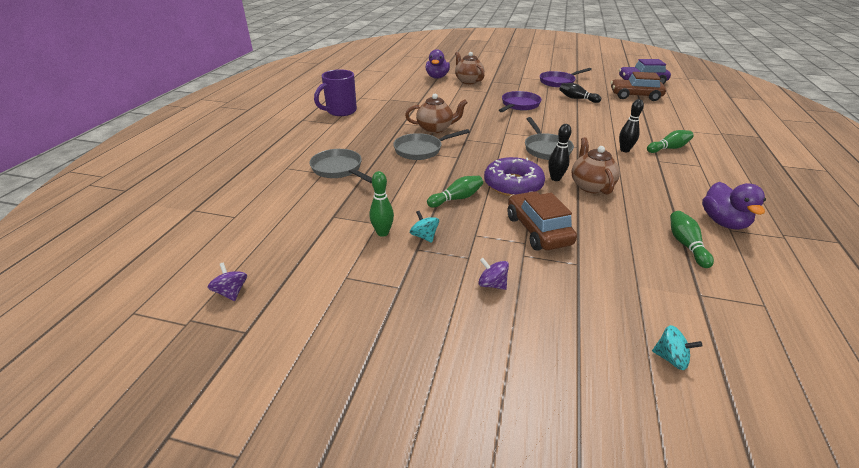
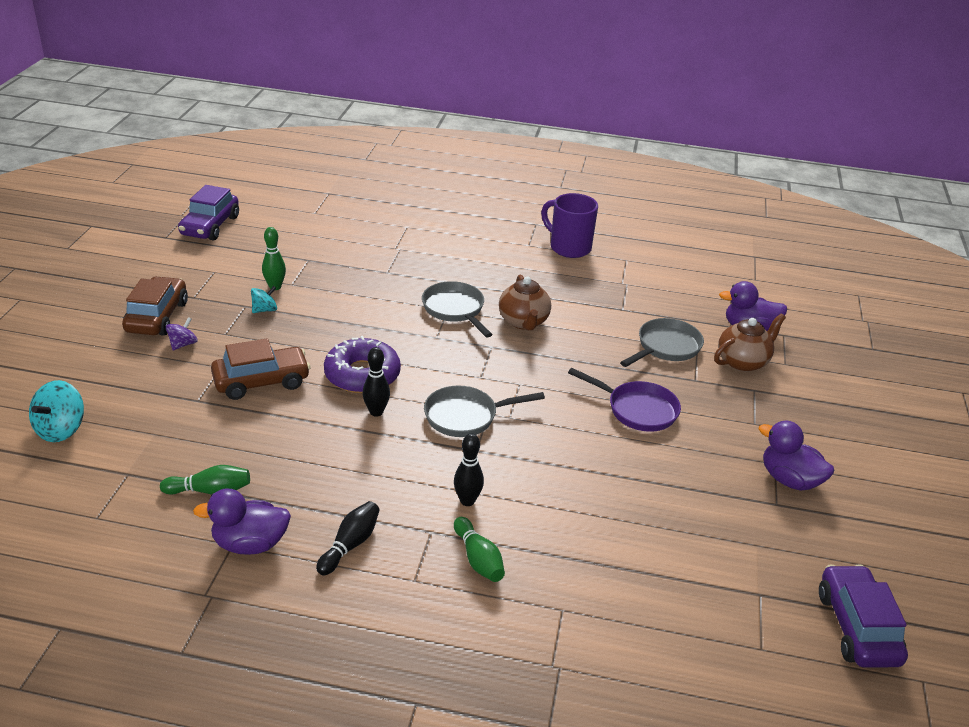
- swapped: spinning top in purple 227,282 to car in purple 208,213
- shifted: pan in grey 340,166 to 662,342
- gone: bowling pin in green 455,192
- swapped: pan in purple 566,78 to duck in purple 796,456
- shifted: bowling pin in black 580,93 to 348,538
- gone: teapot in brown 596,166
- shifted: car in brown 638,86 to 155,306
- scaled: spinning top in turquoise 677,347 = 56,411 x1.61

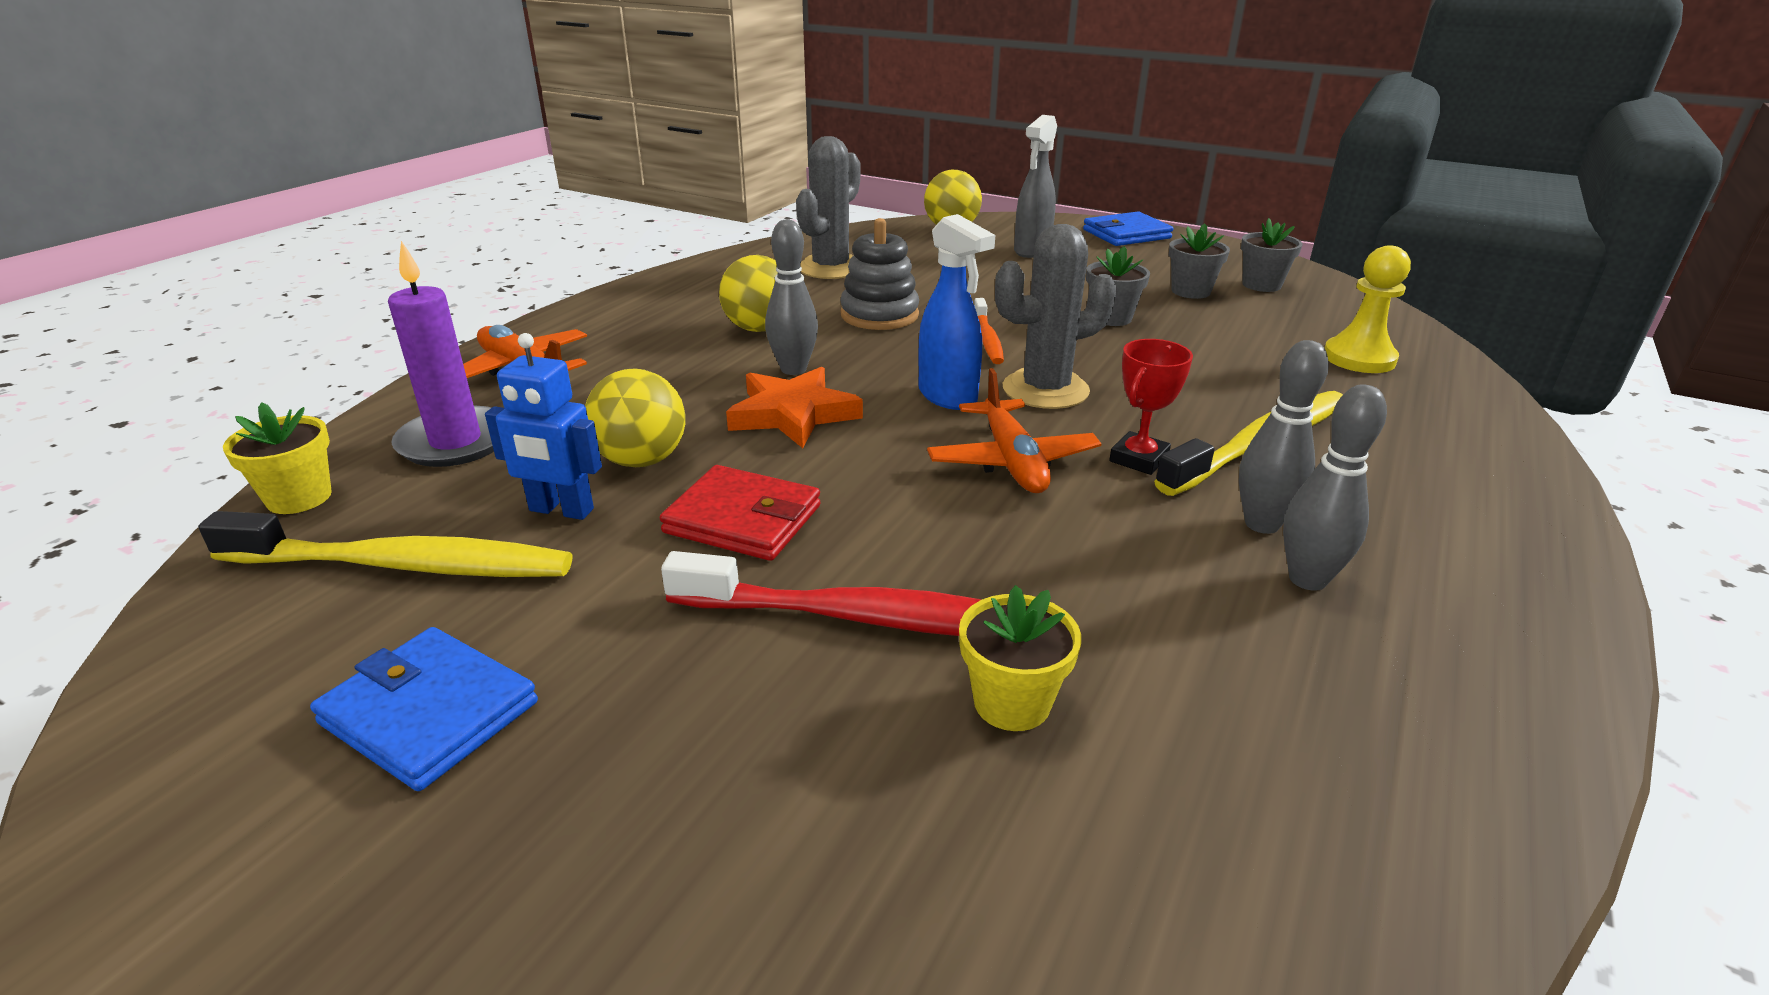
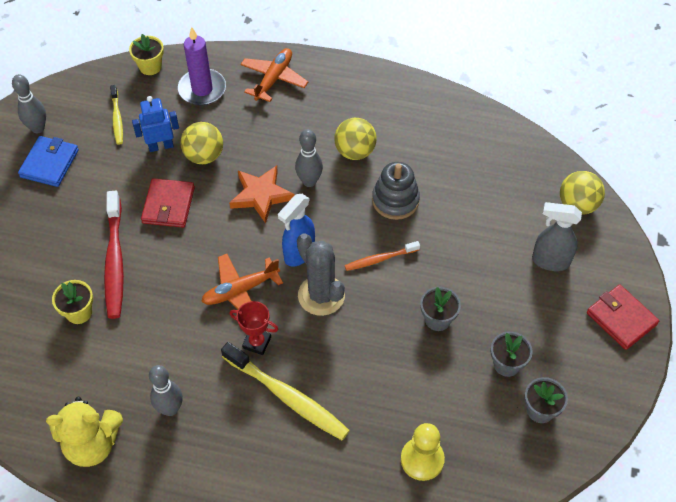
- scaled: toothbrush in yellow 385,544 = 116,115 x0.55
- rotated: robot in blue 543,426 = 155,124 75 degrees clockwise
- gone: cactus in grey 828,207
- repainted: wallet in blue 1128,228 to wallet in red 623,317
- shifted: bowling pin in grey 1284,437 to 29,103
- new: teddy bear in yellow 84,432

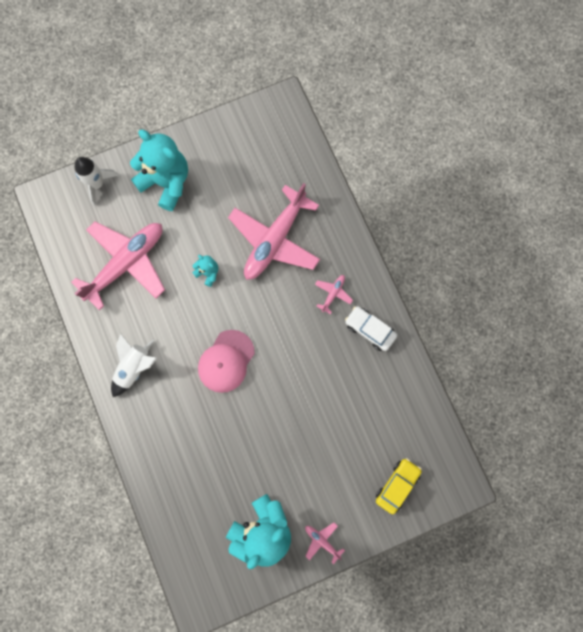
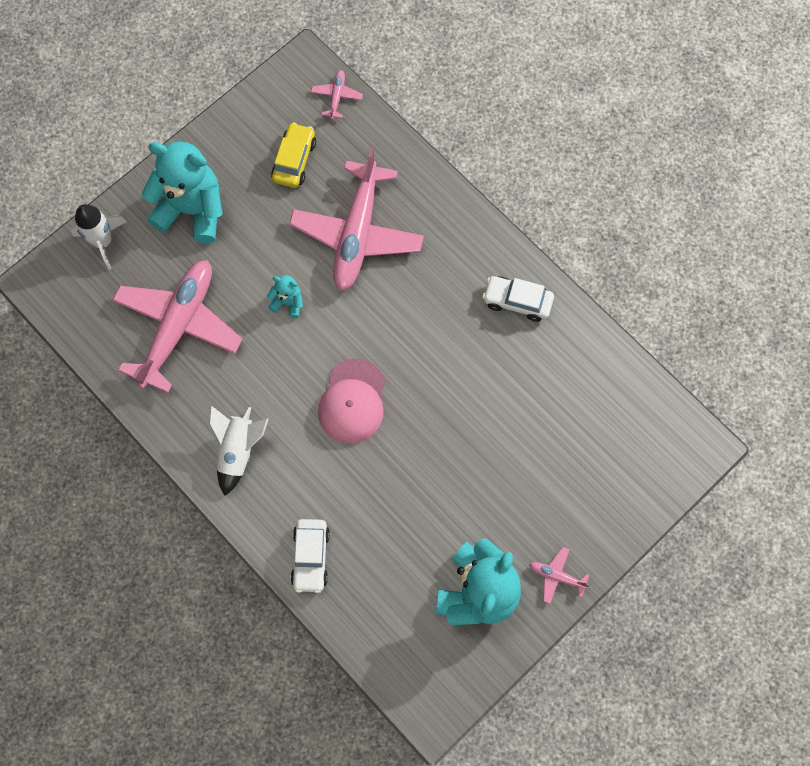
- shifted: plane in pink 334,294 to 337,94
- shifted: car in yellow 399,486 to 293,155
- new: car in white 310,556

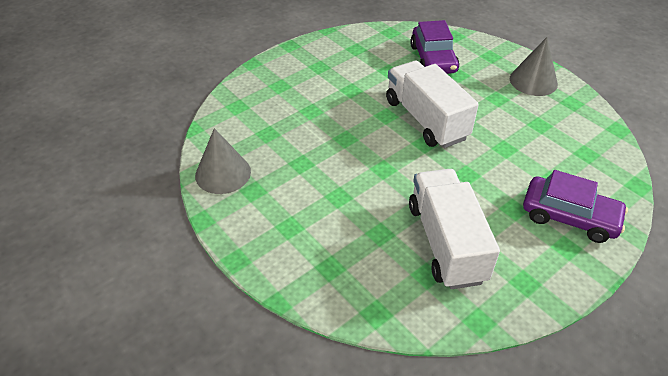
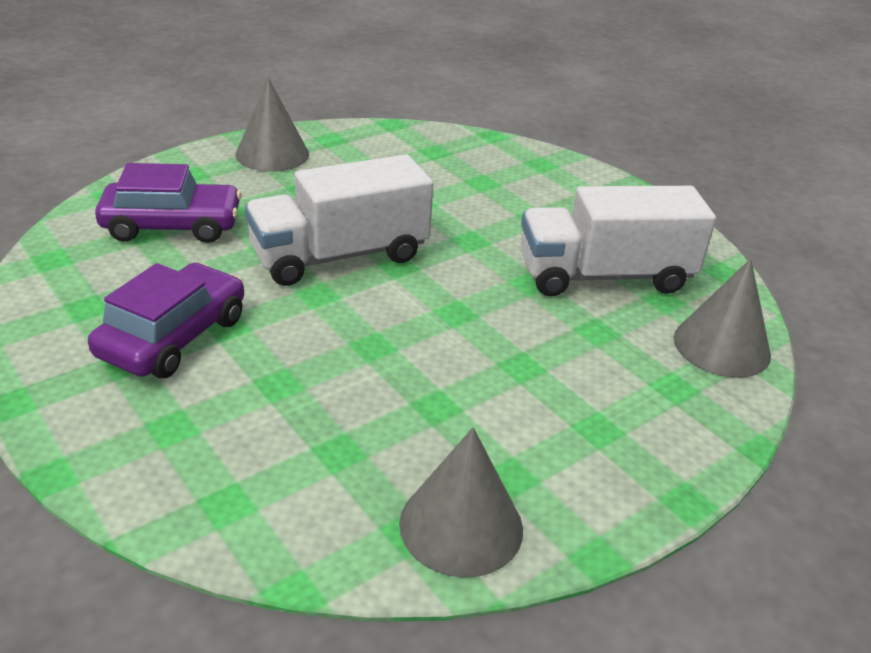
- shifted: car in purple 575,206 to 166,320
- new: cone in grey 722,318

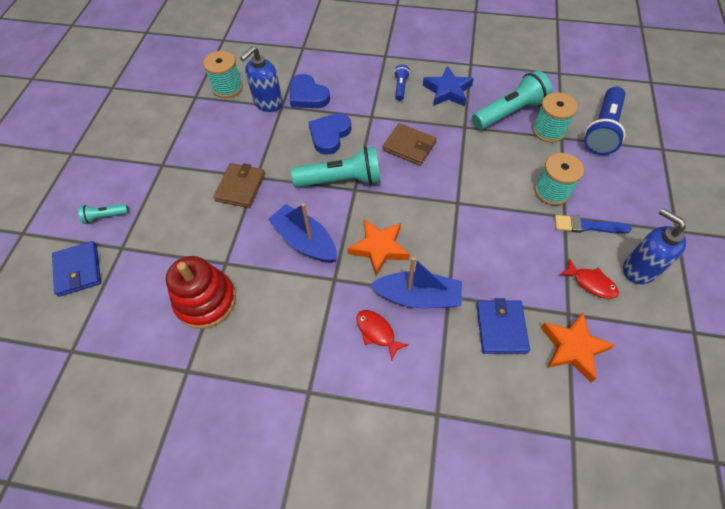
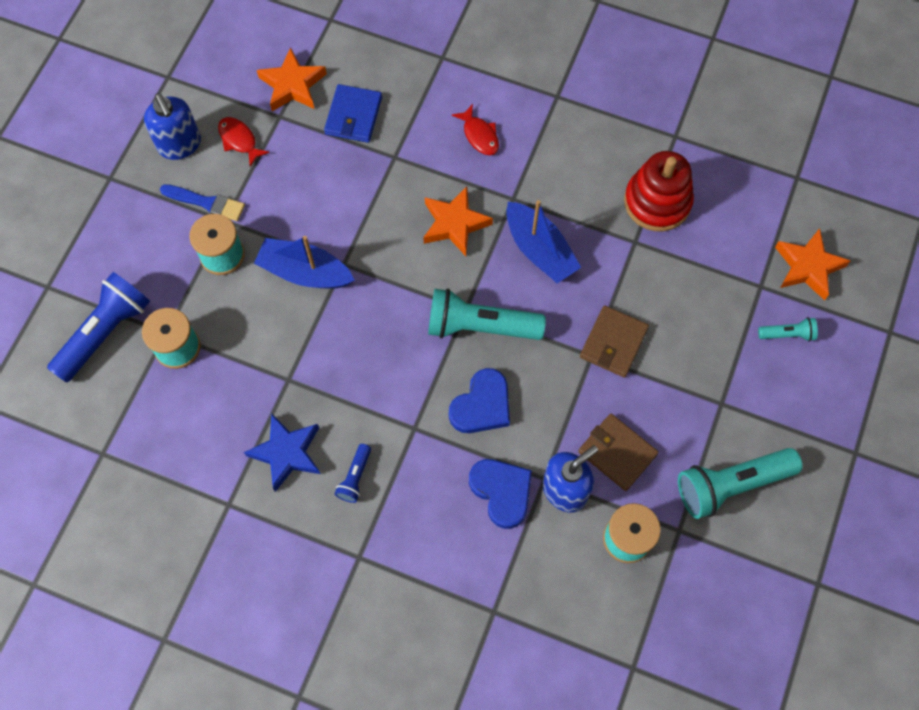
- swapped: wallet in blue 76,269 to star in orange 812,264
- shifted: boat in blue 416,282 to 304,262
- shifted: wallet in brown 409,144 to 618,452
- shifted: flashlight in turquoise 512,100 to 740,483

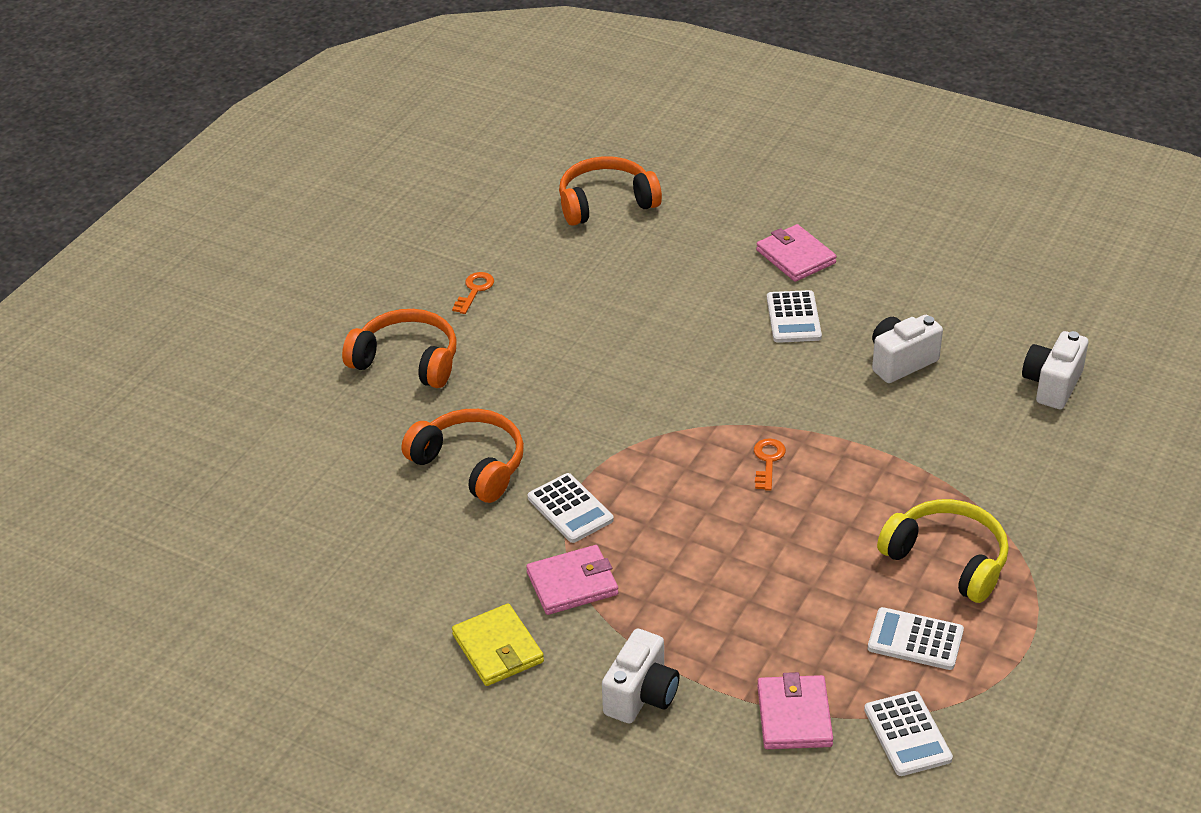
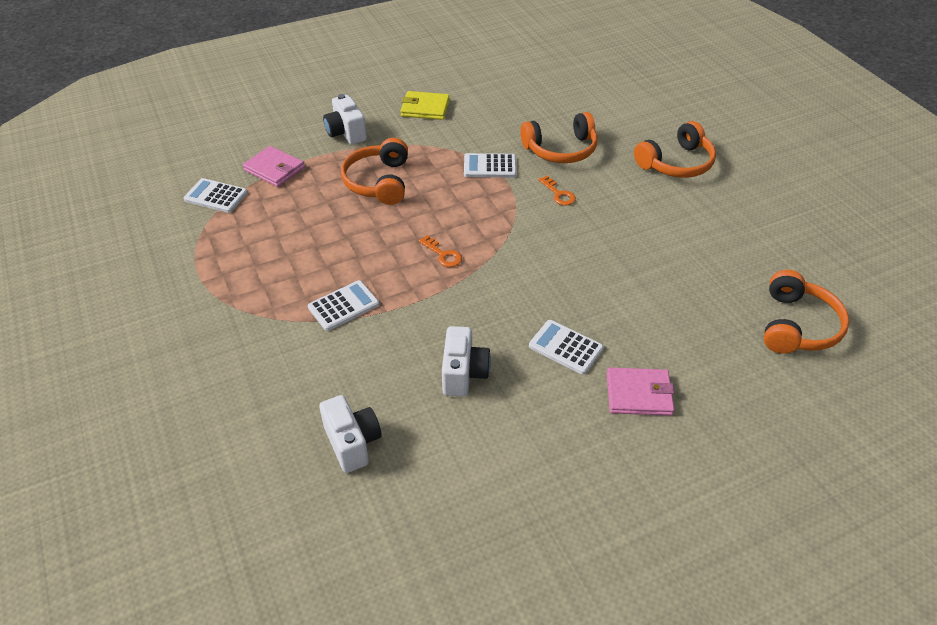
- shifted: key in orange 473,293 to 557,191
- gone: wallet in pink 572,580
- shifted: calculator in white 916,638 to 343,305
- gone: headphones in yellow 943,551
- new: headphones in orange 374,171

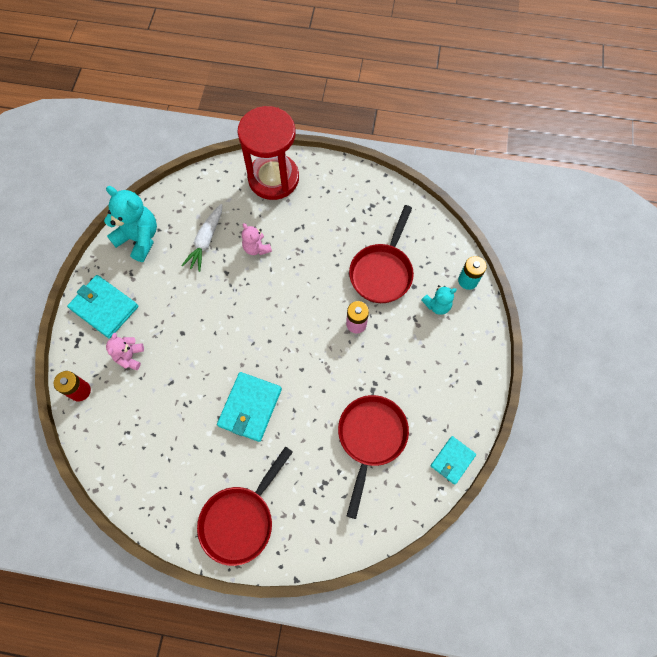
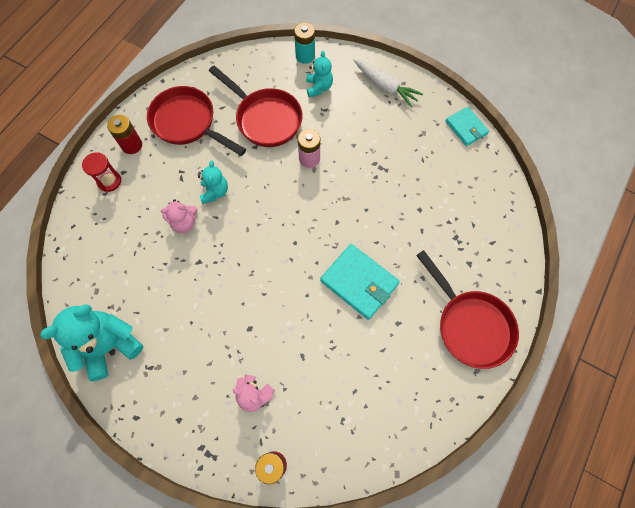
- gone: wallet in turquoise 102,306
- shifted: carrot in white 201,238 to 388,83
- scaled: hourglass in red 268,153 = 101,172 x0.41
- shifted: pan in red 373,457 to 196,121
- new: battery in red 124,134
- new: teddy bear in turquoise 213,182

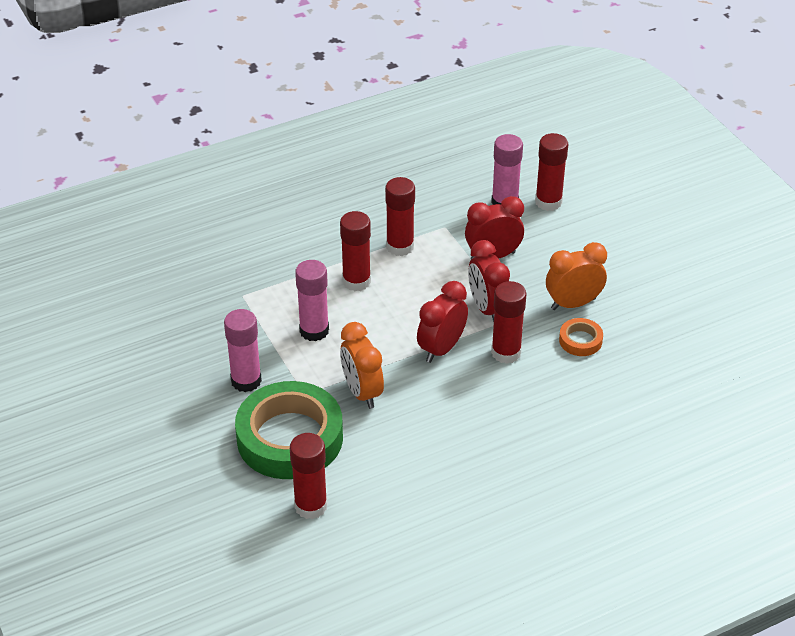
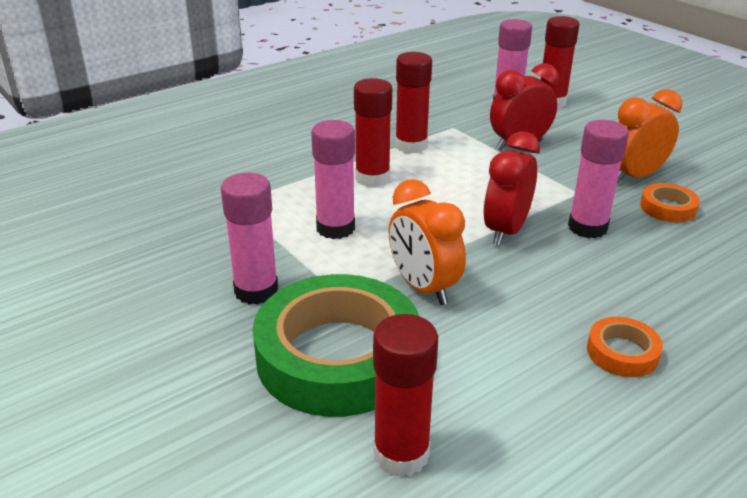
- gone: clock in red 489,281
- repainted: glue stick in red 509,322 to glue stick in pink 598,179
- new: tape in orange 625,347

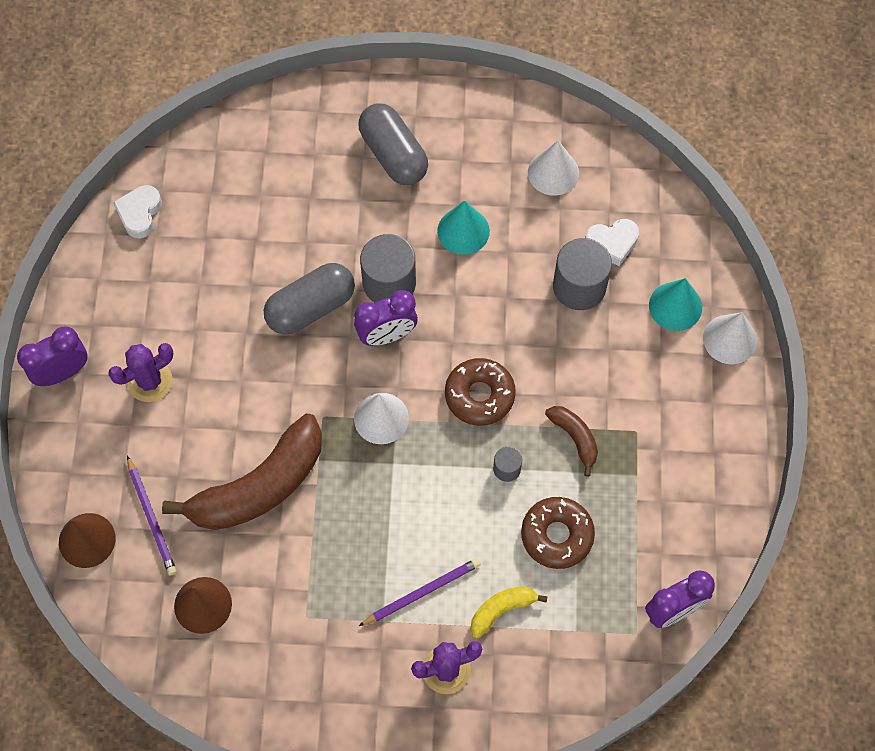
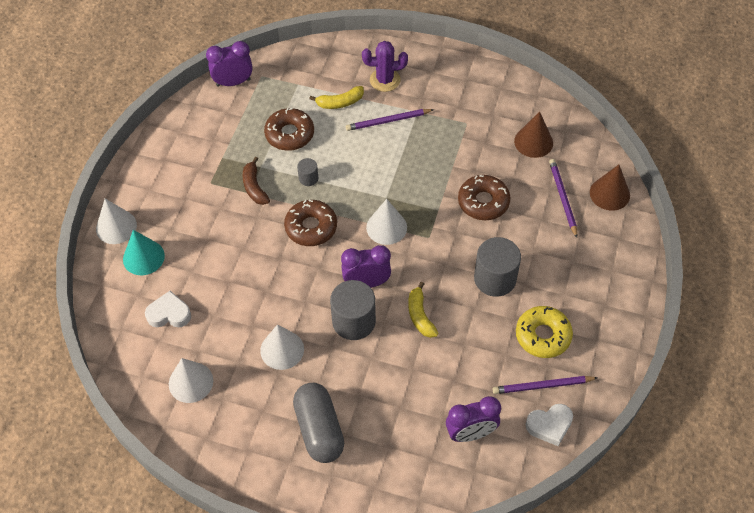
- shifted: clock in purple 52,356 to 473,419
- gone: cactus in purple 140,372
- rotated: heart in white 137,211 = 549,425 45 degrees clockwise
- swapped: banana in brown 242,472 to donut in brown 484,197
- swapped: capsule in grey 309,299 to banana in yellow 423,310
- repainted: cone in turquoise 463,227 to cone in white 282,347
- shifted: cylinder in grey 582,274 to 497,267
- new: pencil in purple 545,385
- new: donut in yellow 544,332

